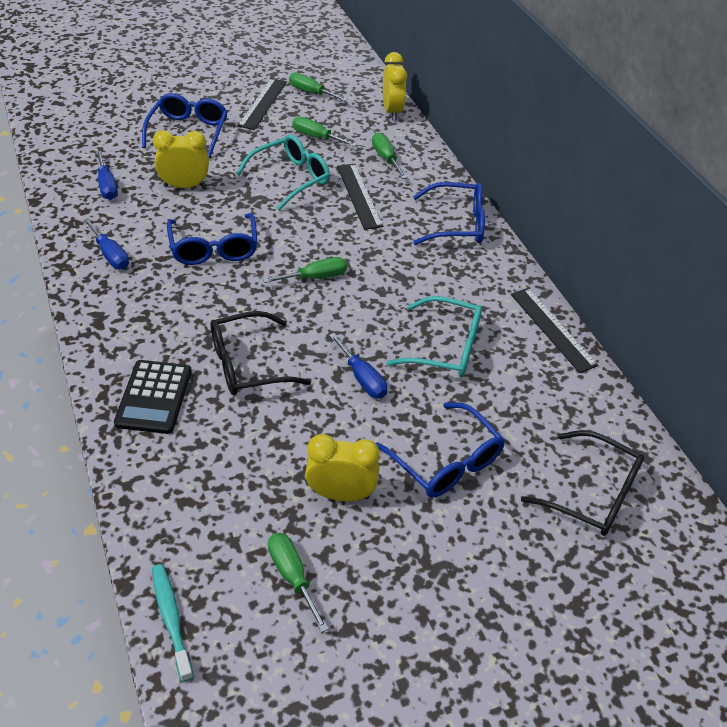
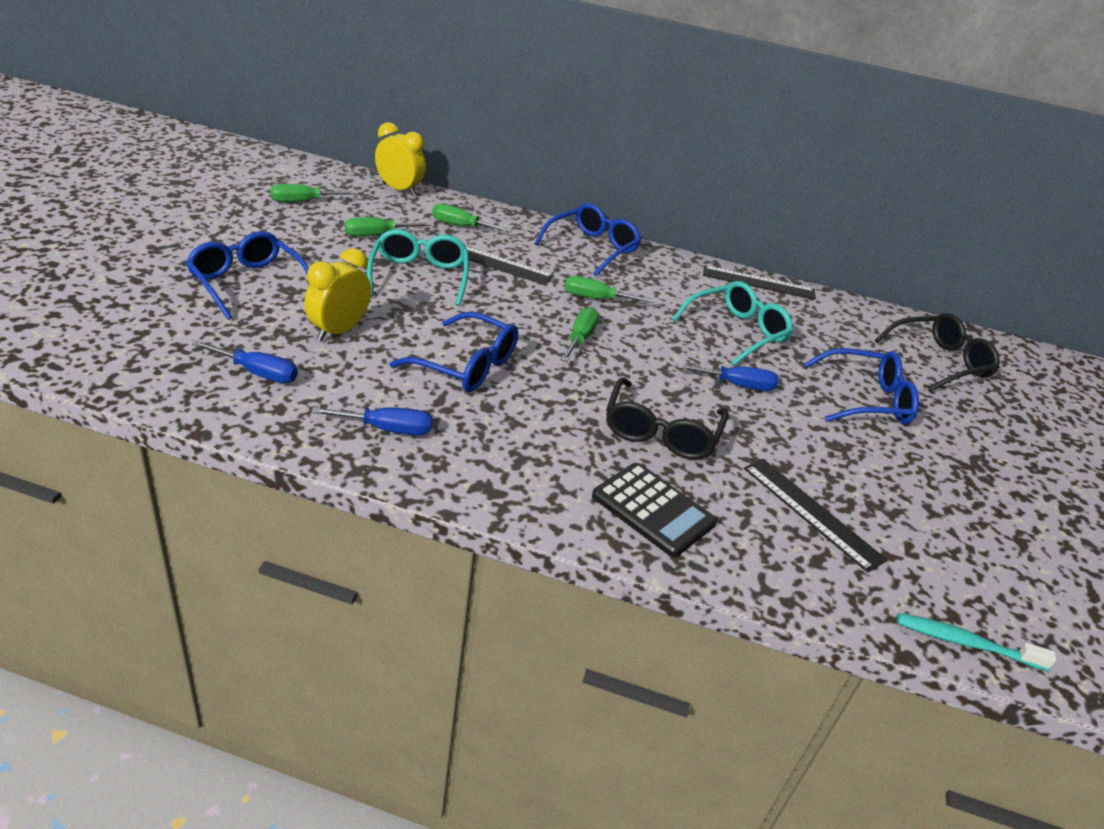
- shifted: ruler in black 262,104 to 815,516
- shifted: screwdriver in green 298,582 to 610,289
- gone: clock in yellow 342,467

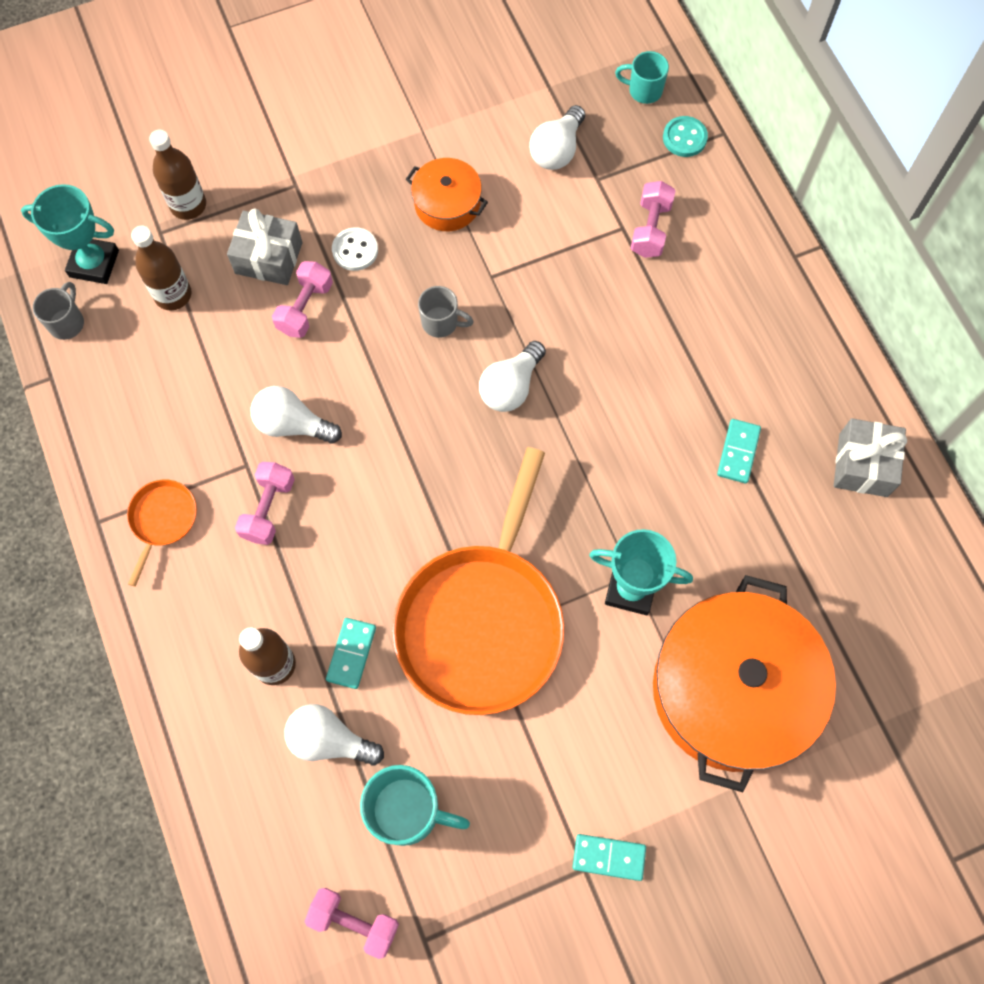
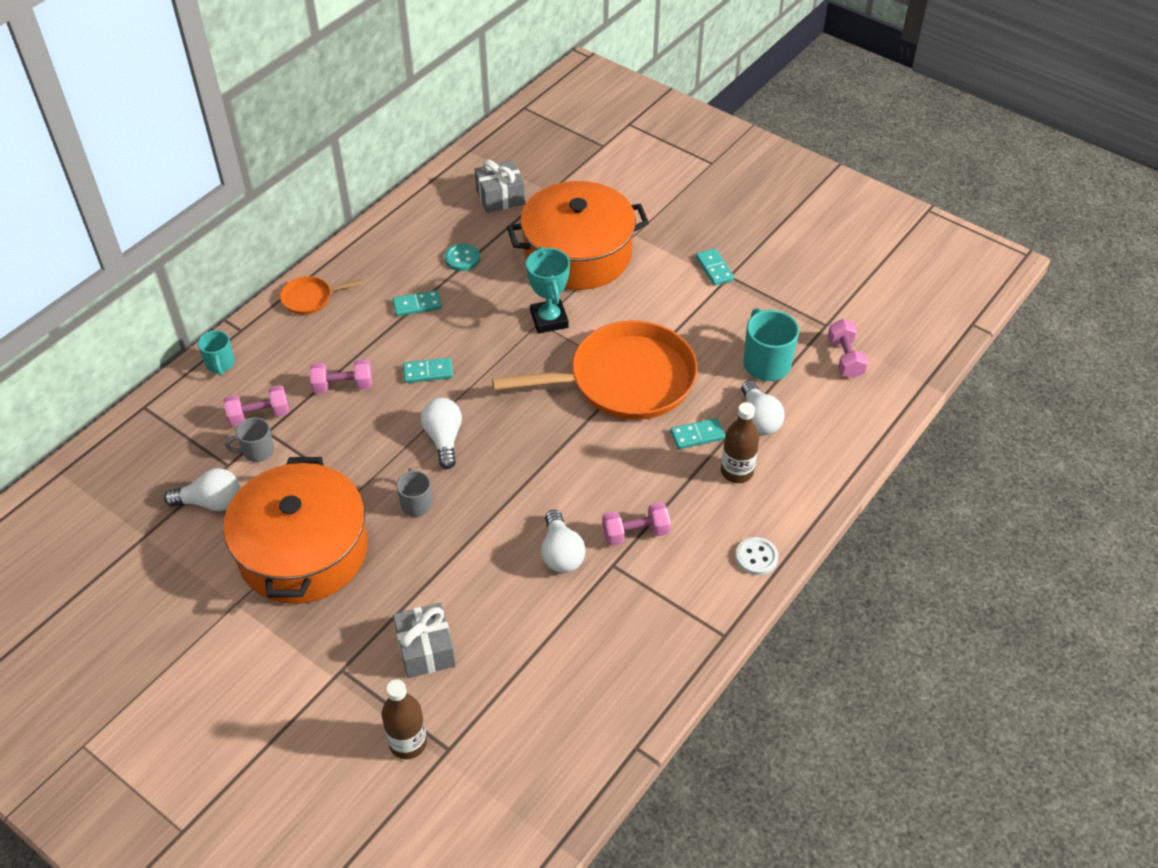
- gone: trophy in turquoise 70,234
- shifted: mug in grey 58,311 to 249,439
- shifted: pan in orange 162,533 to 321,295
- gone: bottle in brown 161,268
- shifted: dumbbell in pink 302,299 to 340,376
- shifted: button in white 355,249 to 757,556
- scaled: pot in orange 447,194 = 295,530 x2.11
- rotated: light bulb in white 512,376 = 441,433 105 degrees counterclockwise
- shifted: mug in turquoise 642,77 to 216,353
- shifted: button in turquoise 685,136 to 462,257
- shifted: gift in grey 870,457 to 500,186
- new: domino in turquoise 428,370

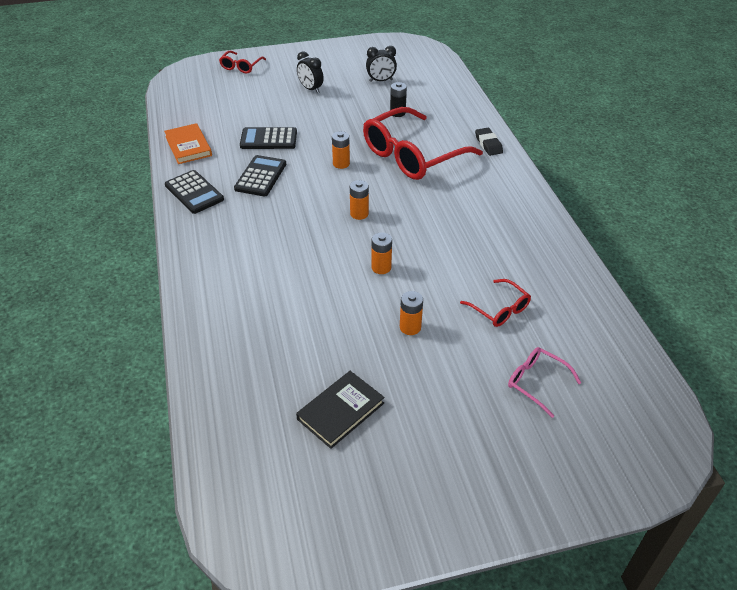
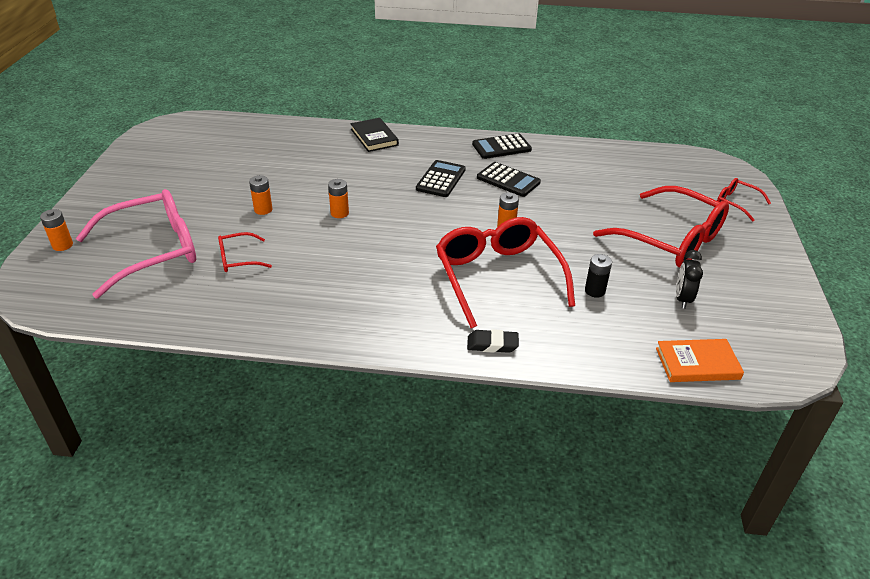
- shifted: book in orange 188,143 to 700,360
- shifted: calculator in black 268,138 to 441,178
- shifted: book in black 340,410 to 375,135
- swapped: clock in black 310,72 to glasses in red 661,227
- shifted: battery in orange 359,200 to 56,230
- scaled: glasses in pink 544,382 = 136,244 x2.18

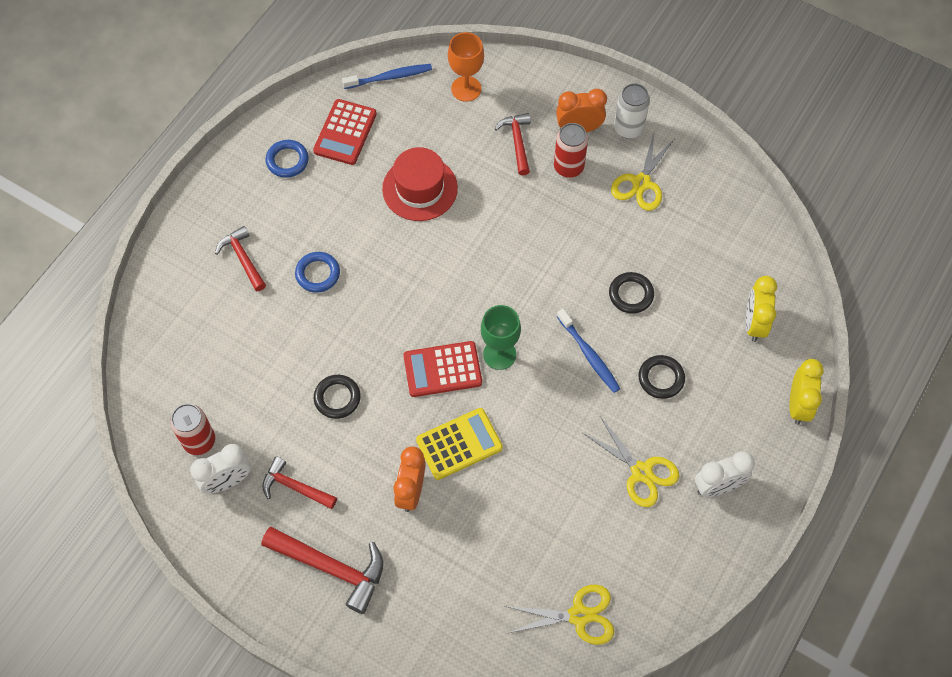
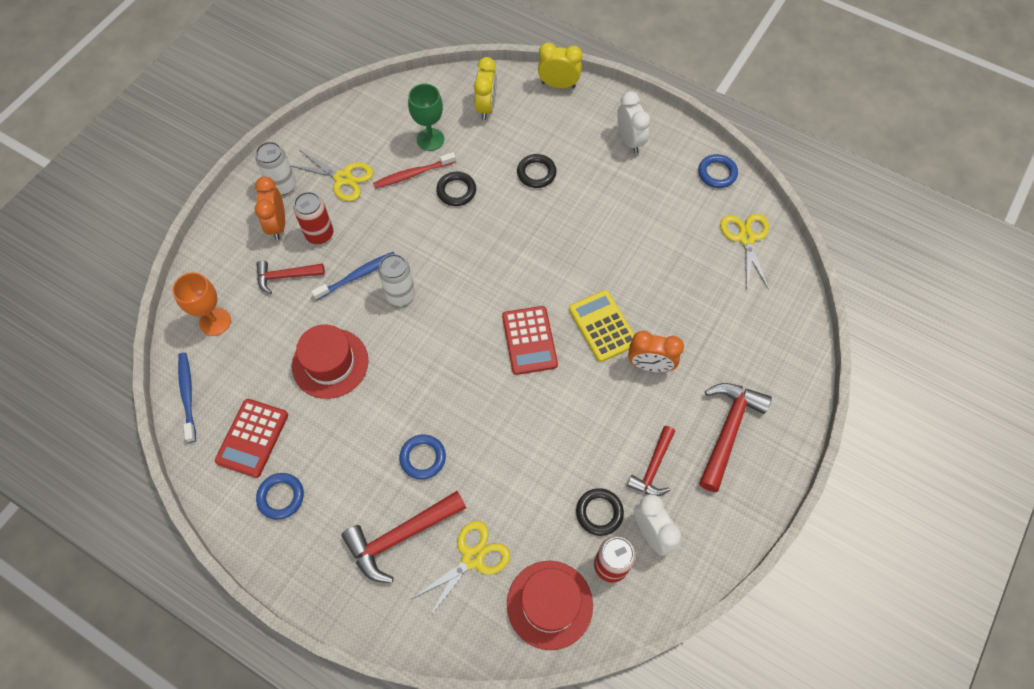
- scaled: hammer in red 240,258 = 403,537 x1.59
- rotated: calculator in red 345,132 = 251,438 90 degrees clockwise
- shifted: ring in black 337,397 to 600,512
- shifted: goblet in green 501,337 to 426,117
- shifted: toothbrush in blue 588,351 to 353,276
- shifted: scissors in yellow 631,461 to 460,570
- rotated: clock in yellow 761,309 = 485,88 90 degrees counterclockwise
- new: toothbrush in red 414,170
- new: can in white 396,280
- new: hat in red 550,605
- new: ring in blue 718,171

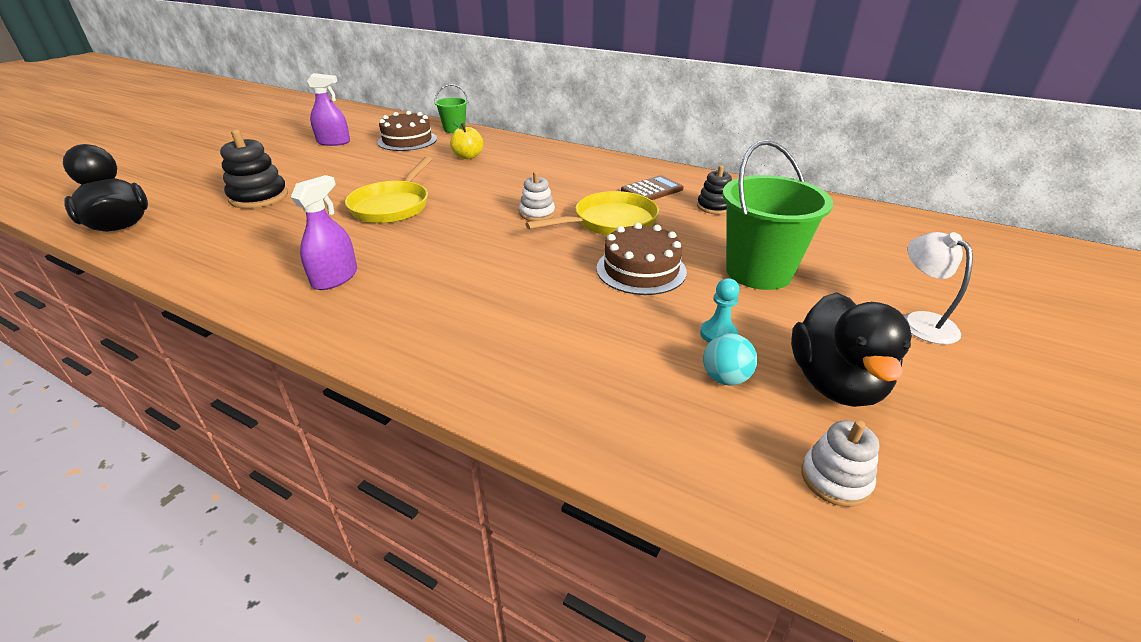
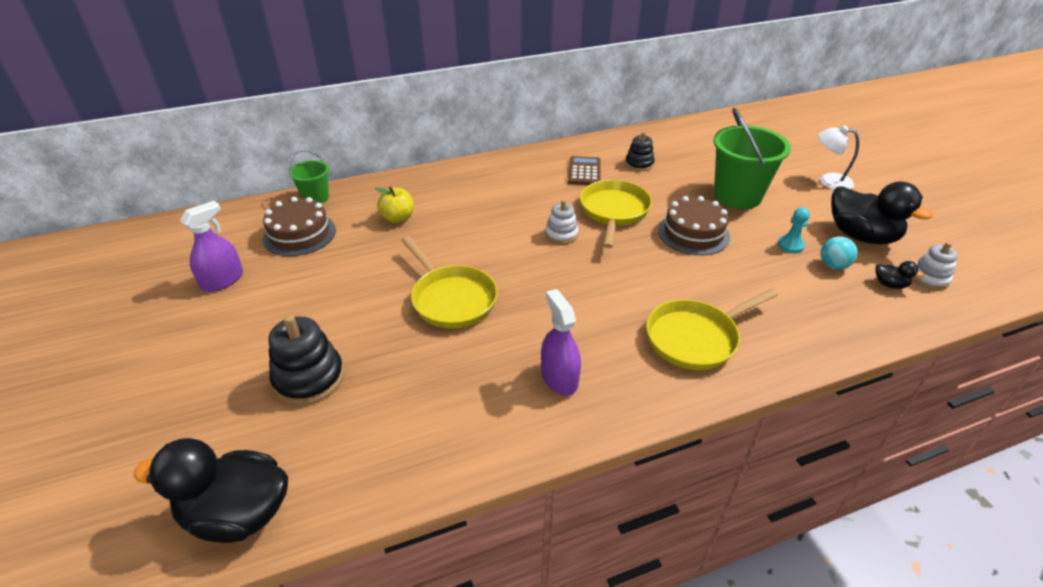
- new: pan in yellow 712,329
- new: duck in black 899,275

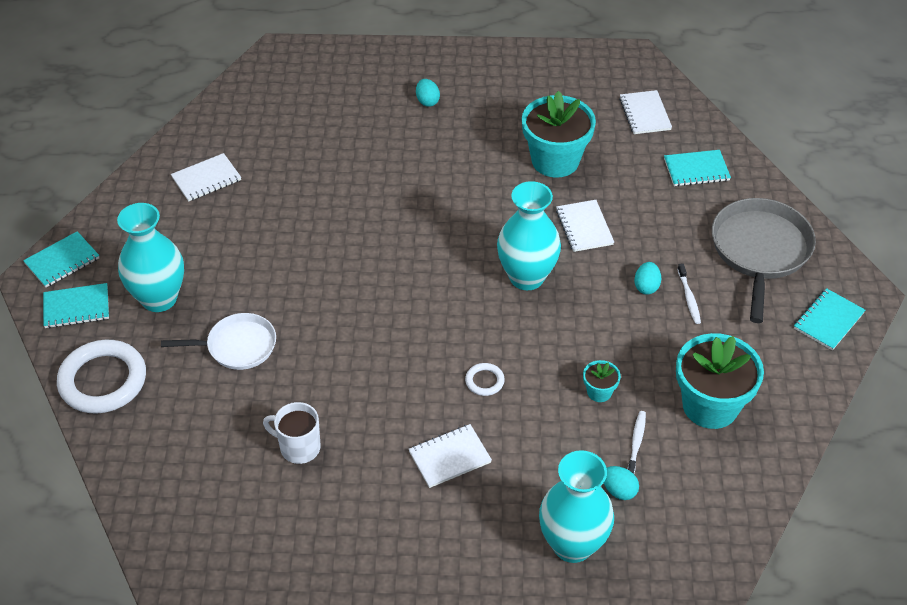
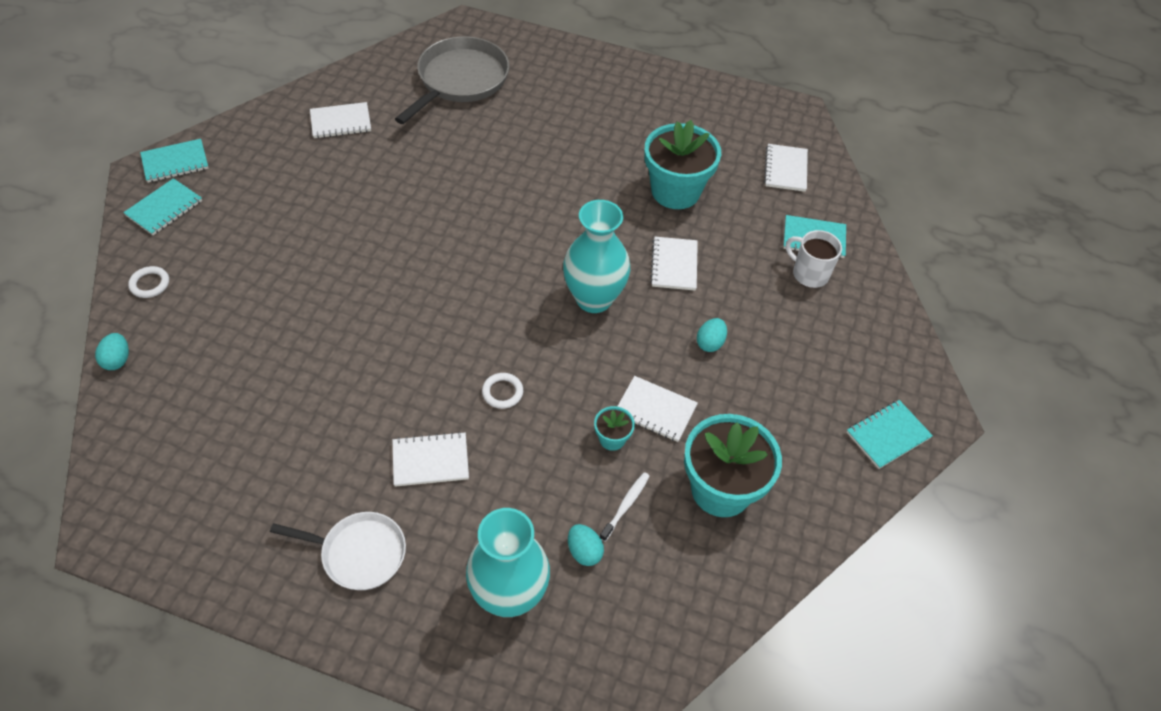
- rotated: notebook in turquoise 76,305 = 162,206 60 degrees counterclockwise
- scaled: ring in white 101,376 = 148,282 x0.45
- gone: vase in turquoise 150,257
- shifted: pan in white 218,341 to 338,551
- shifted: mug in white 292,433 to 814,259
- shifted: egg in turquoise 428,93 to 112,351
- gone: toothbrush in white 689,294
- shifted: pan in grey 764,260 to 452,80
- new: notebook in white 657,409

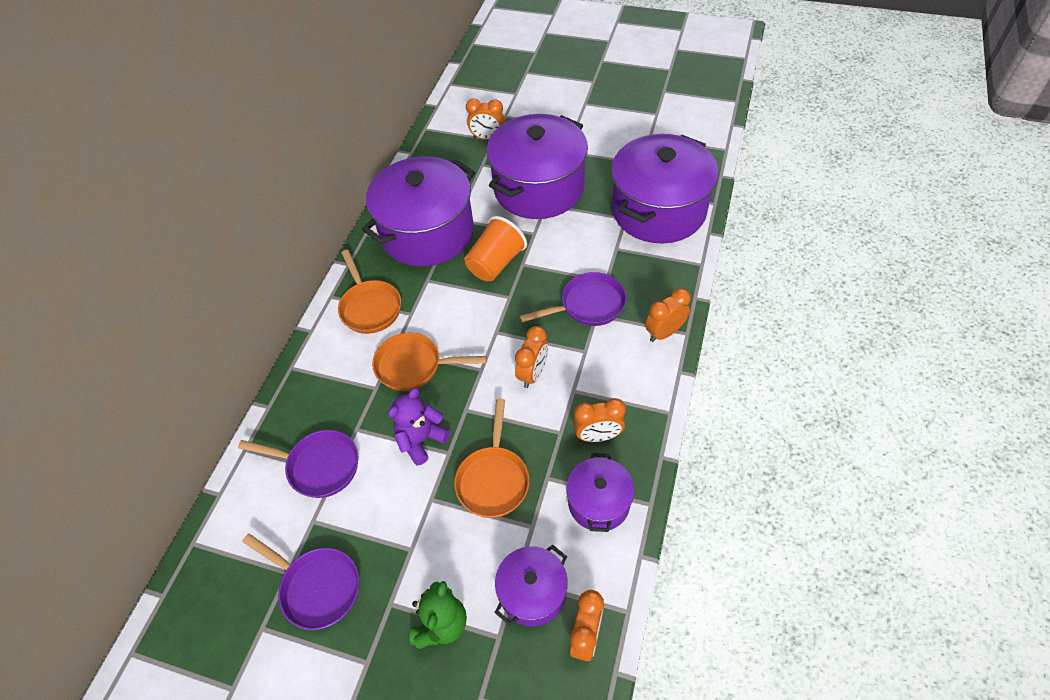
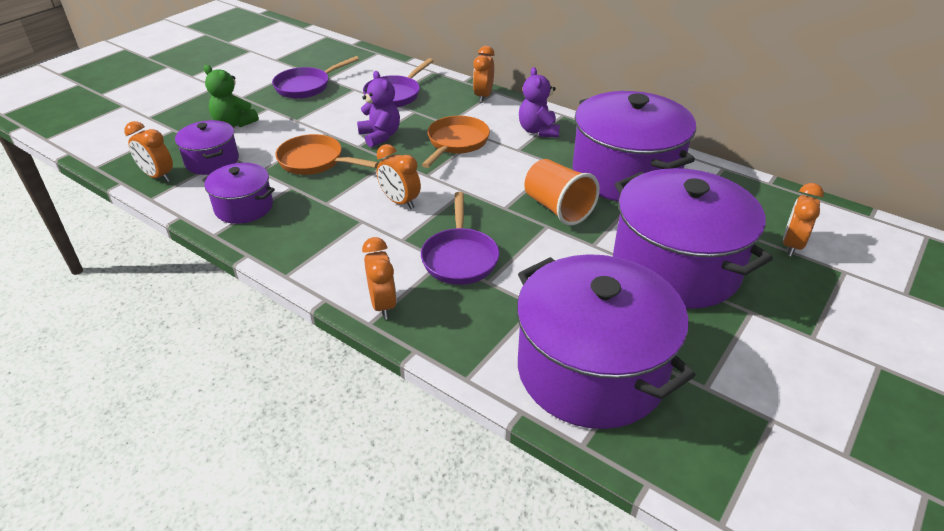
- swapped: pan in orange 369,292 to teddy bear in purple 539,102
- shifted: clock in orange 599,420 to 483,74

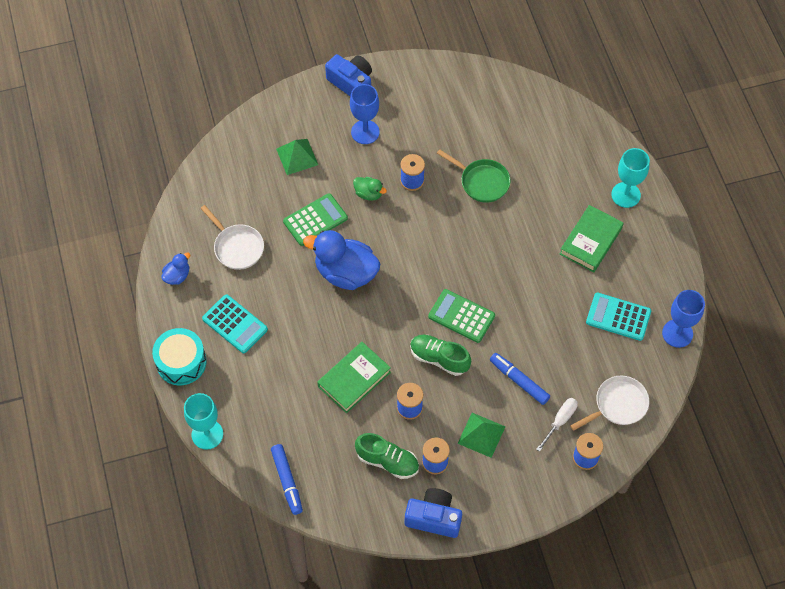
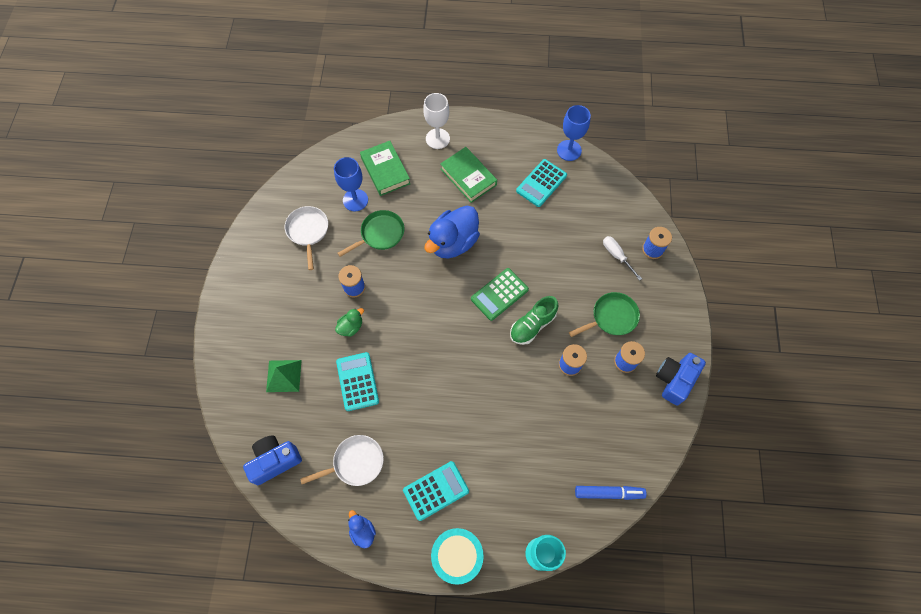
- repainted: calculator in green 315,219 to calculator in turquoise 357,381
- shifted: duck in blue 341,260 to 452,231
- shifted: book in green 354,377 to 385,168
- shifted: camera in blue 348,75 to 272,460
- shifted: goblet in blue 365,114 to 351,184
- gone: shoe in green 387,456
- swapped: pyramid in green 481,435 to pan in green 604,314
- gone: marker in blue 520,379
- shifted: pan in white 609,403 to 306,238
- repainted: goblet in turquoise 630,178 to goblet in white 436,121

